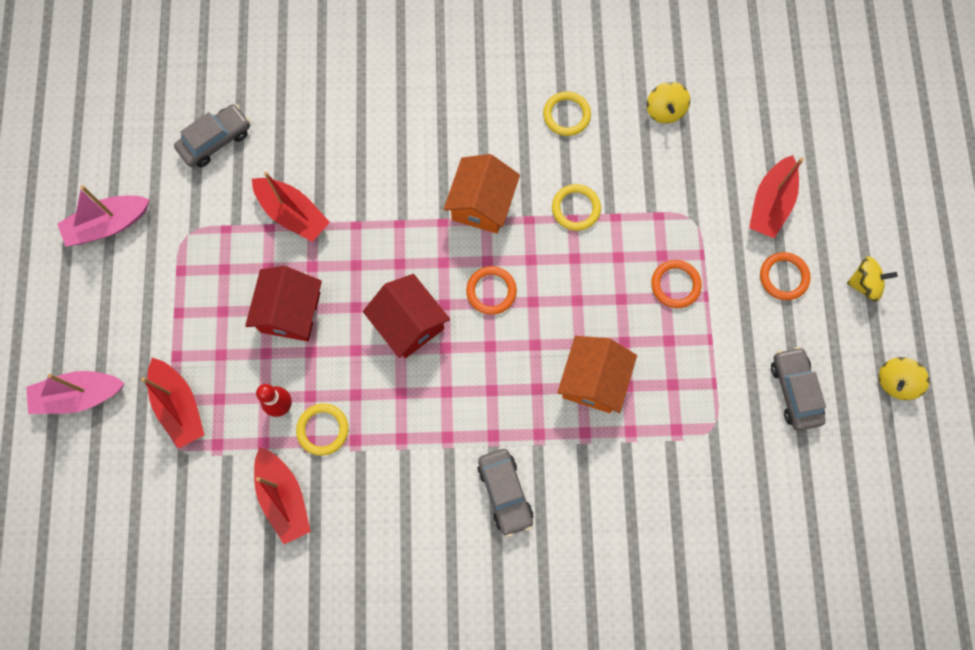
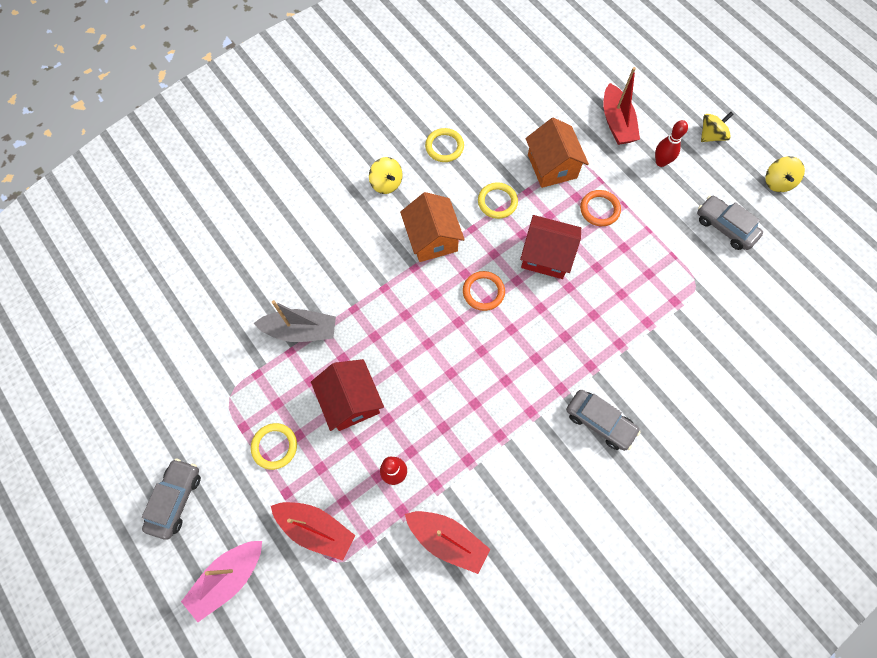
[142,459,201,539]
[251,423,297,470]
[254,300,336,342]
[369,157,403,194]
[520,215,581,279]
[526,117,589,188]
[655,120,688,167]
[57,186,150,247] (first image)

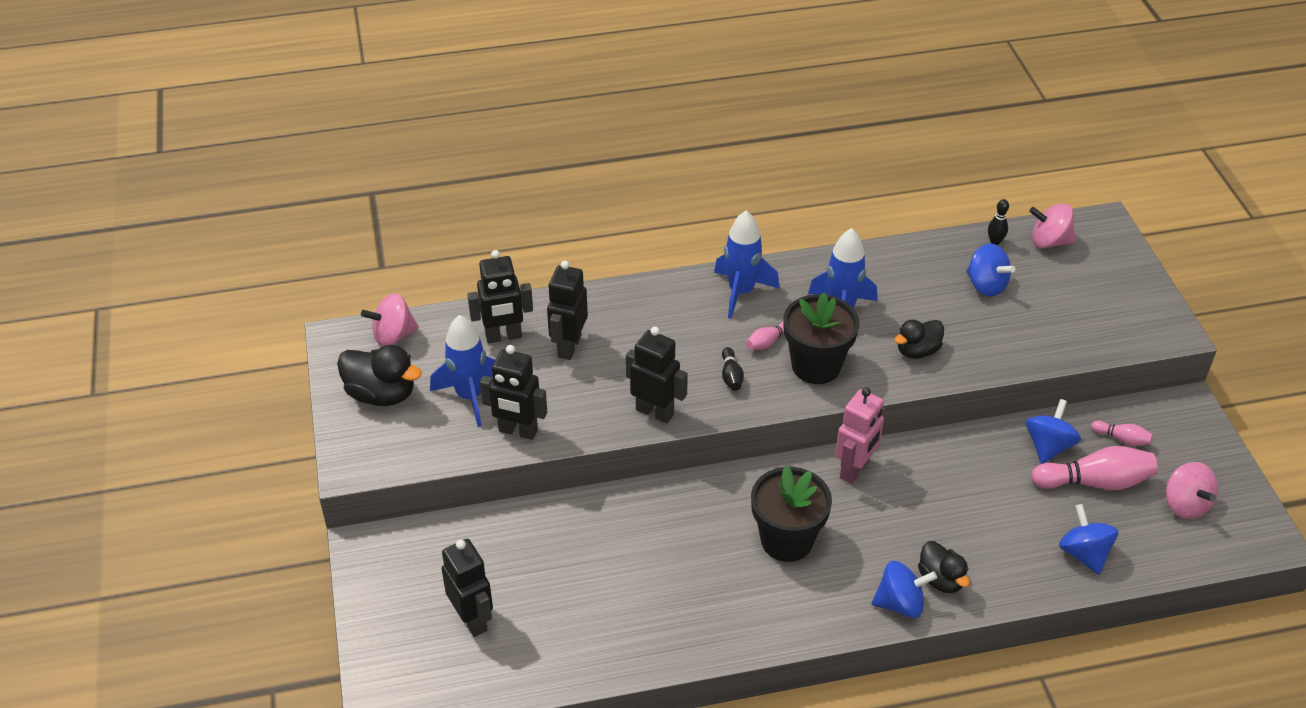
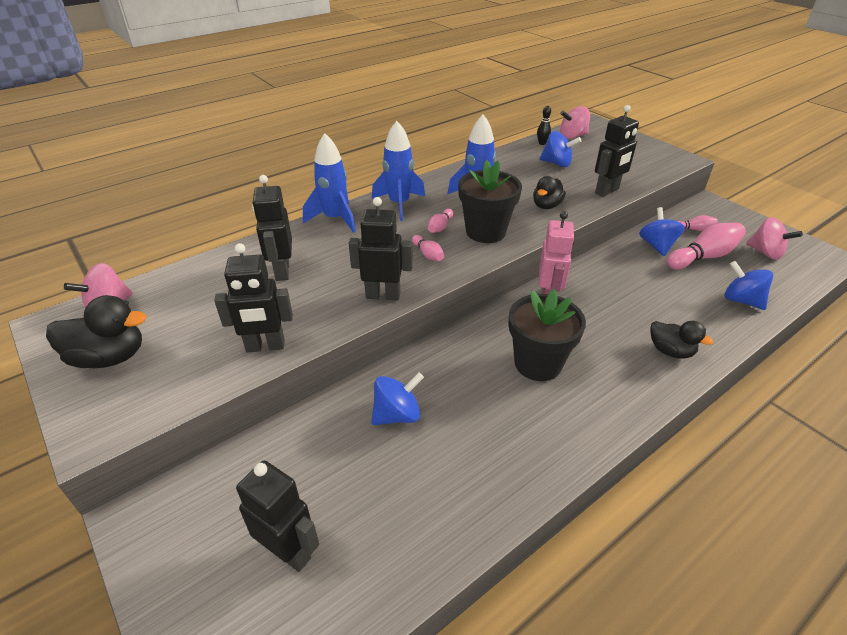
[303,133,356,233]
[372,373,424,425]
[412,235,444,261]
[595,105,639,197]

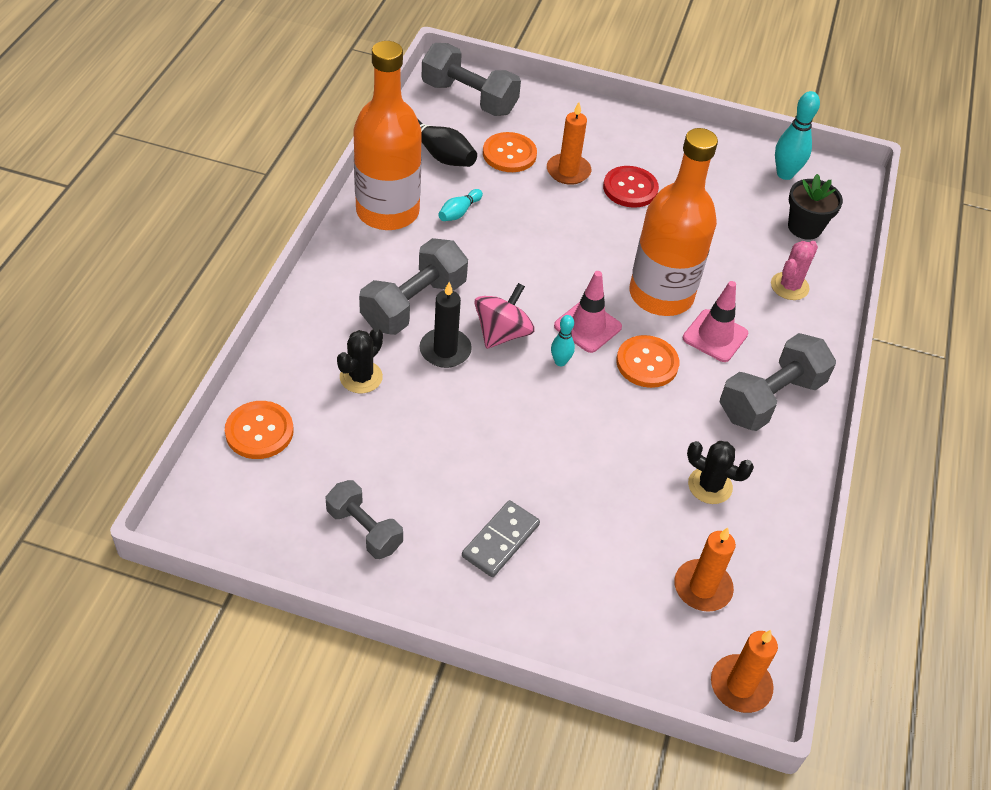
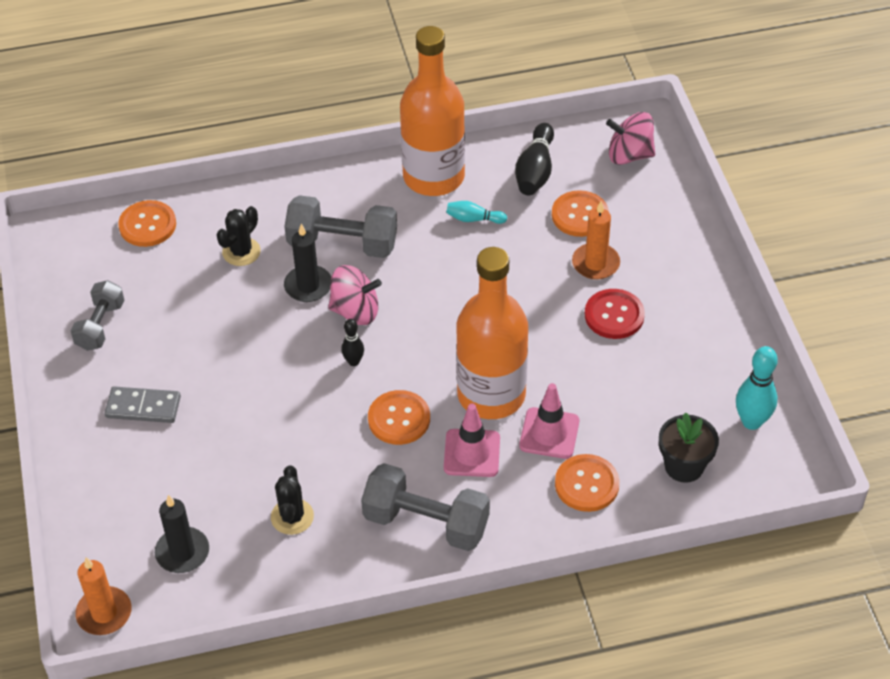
[155,495,209,573]
[216,206,261,266]
[341,319,364,366]
[519,383,579,459]
[555,454,620,512]
[606,112,655,165]

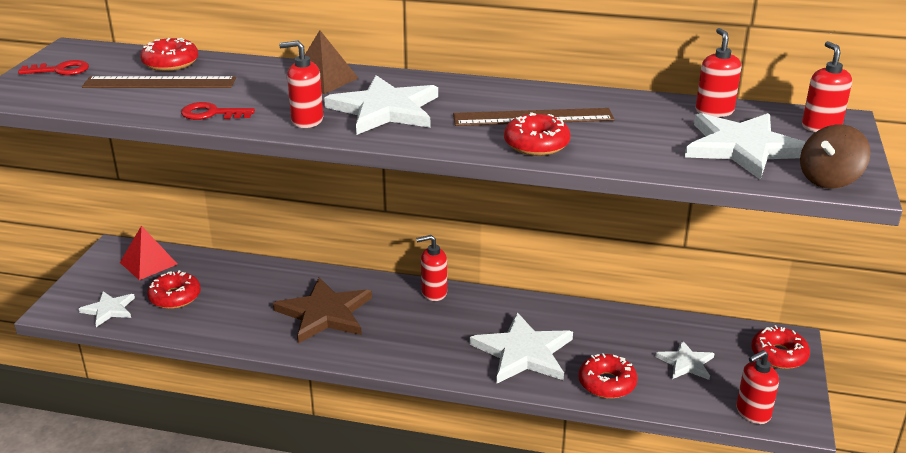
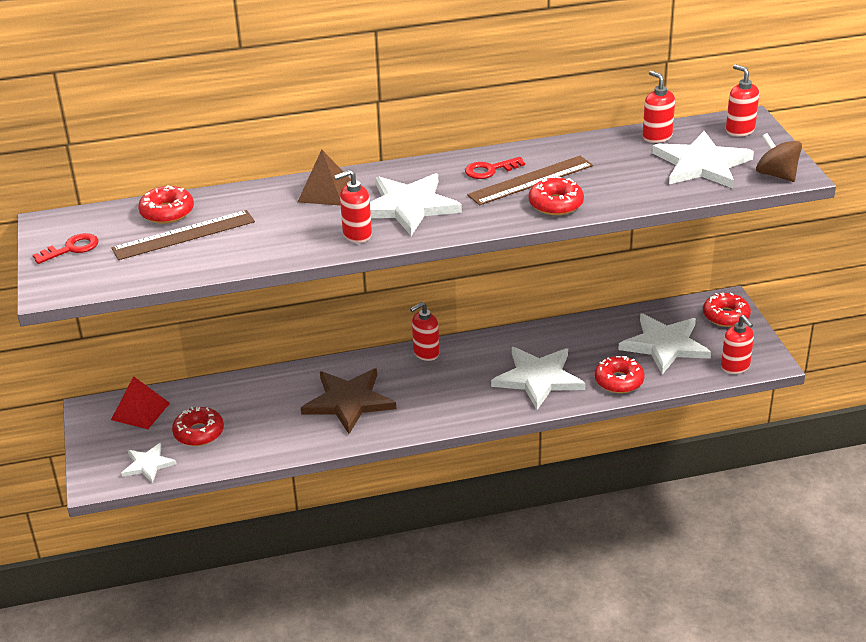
[465,157,525,179]
[618,313,711,374]
[721,315,754,374]
[756,133,802,182]

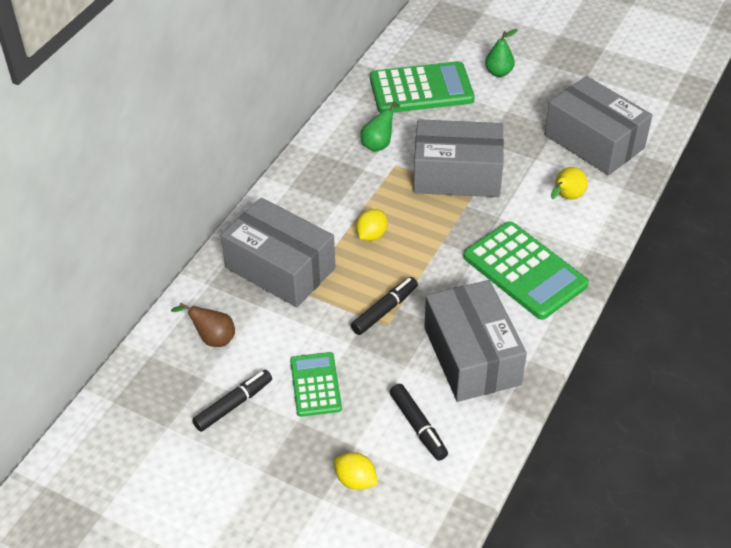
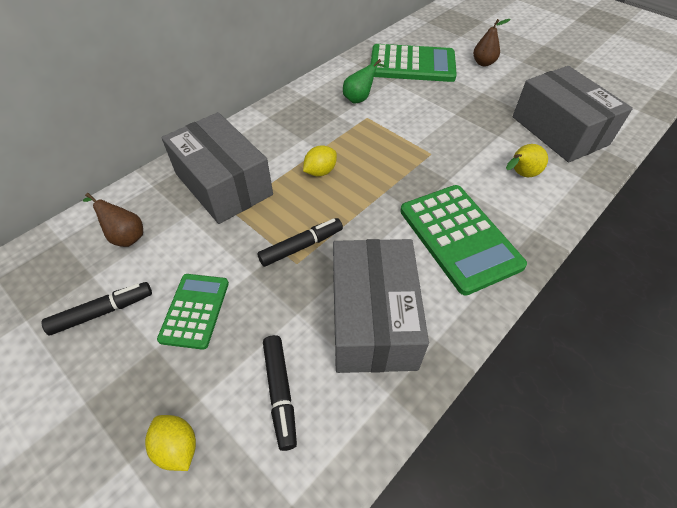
[473,19,511,66]
[413,119,504,197] (first image)

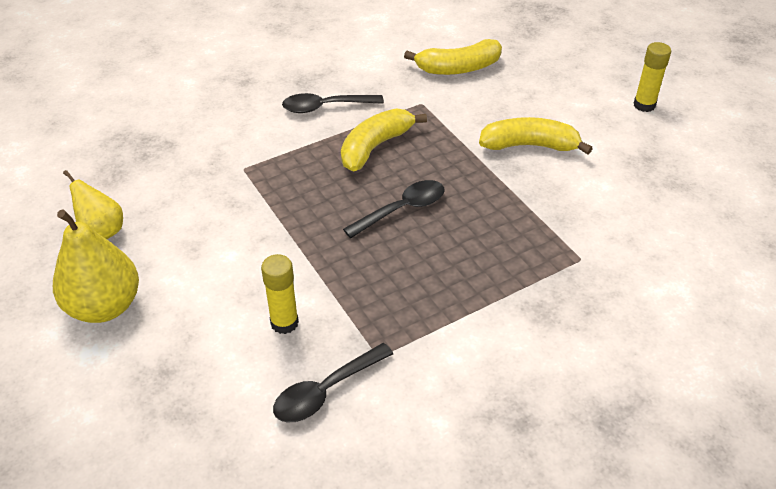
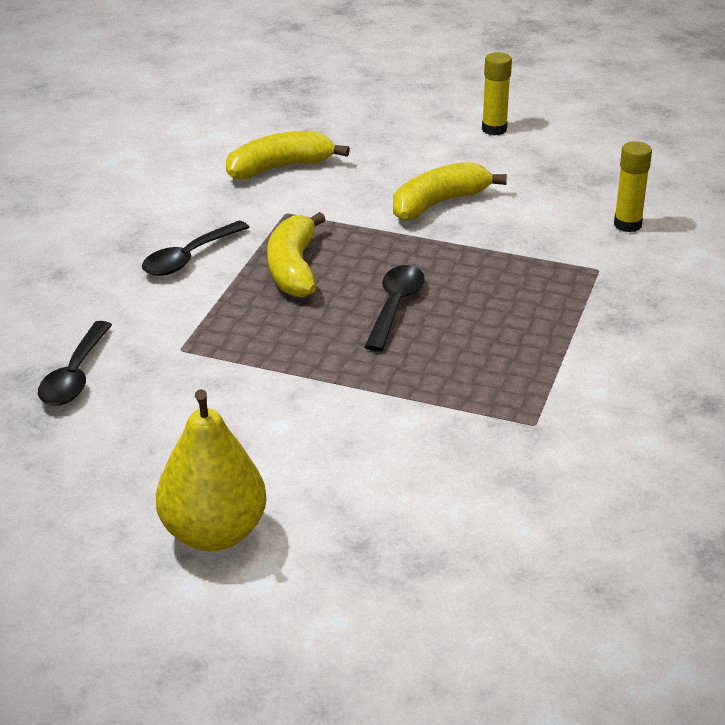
[38,321,112,406]
[226,131,350,179]
[614,141,652,232]
[63,170,123,239] (first image)

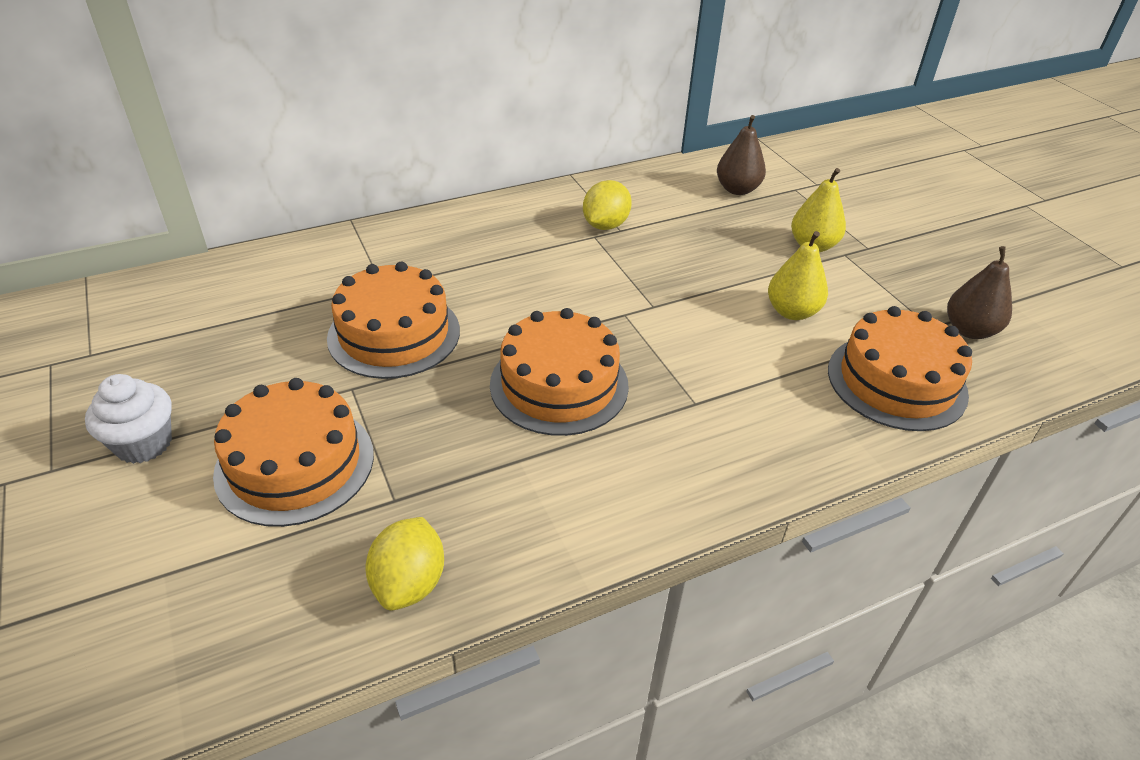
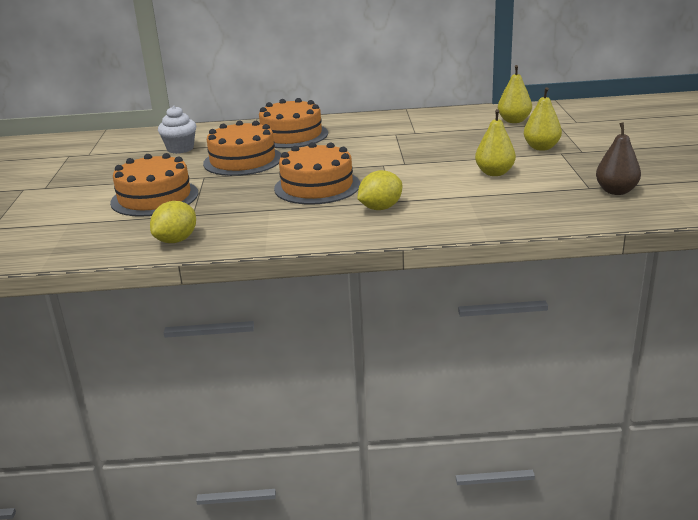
[158,106,196,154]
[259,98,328,148]
[357,170,402,210]
[498,65,532,123]

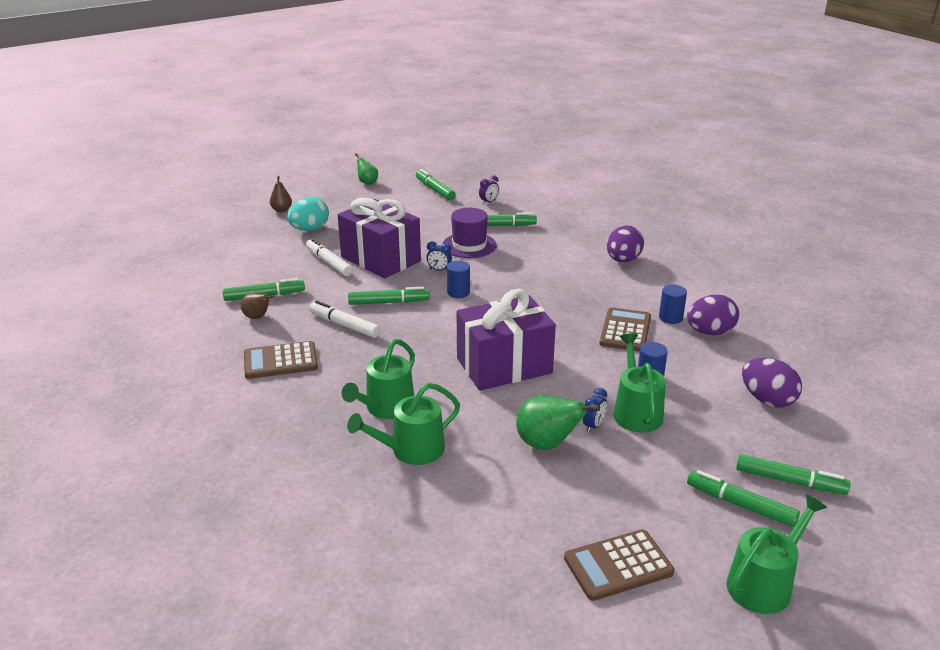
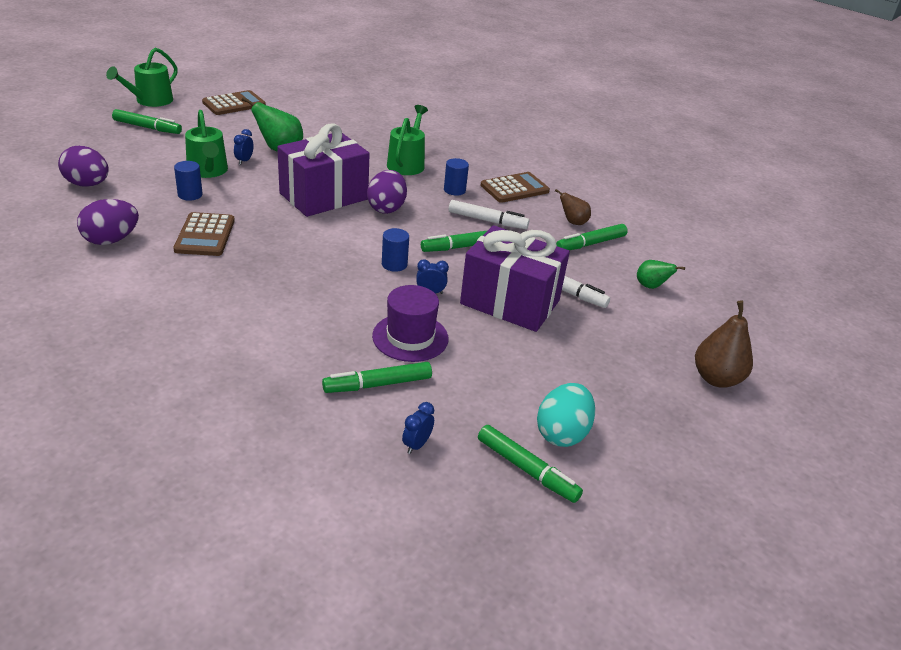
[367,170,407,214]
[402,402,434,454]
[444,158,469,196]
[537,383,595,447]
[637,260,685,289]
[695,301,753,388]
[347,383,460,465] (first image)
[736,454,850,495] (first image)

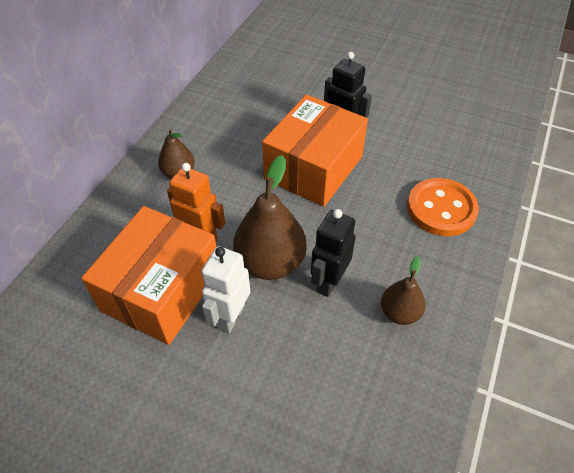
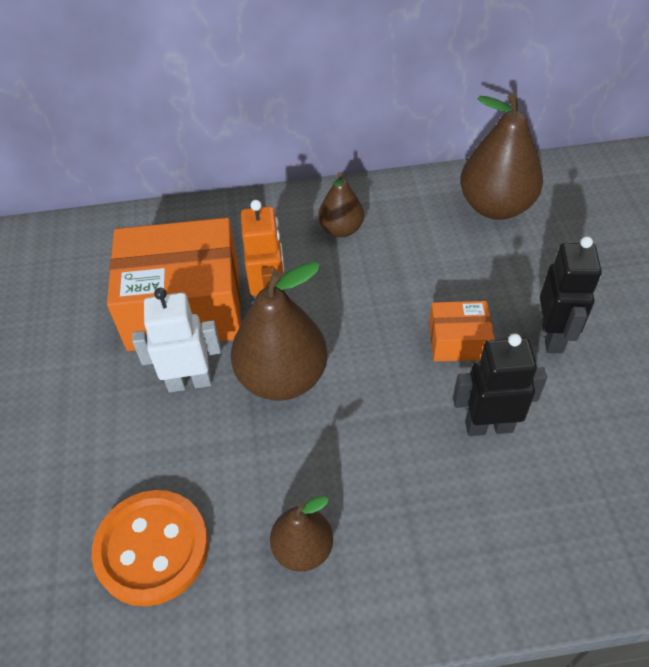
[92,490,209,606]
[429,301,494,361]
[453,333,547,436]
[460,93,543,220]

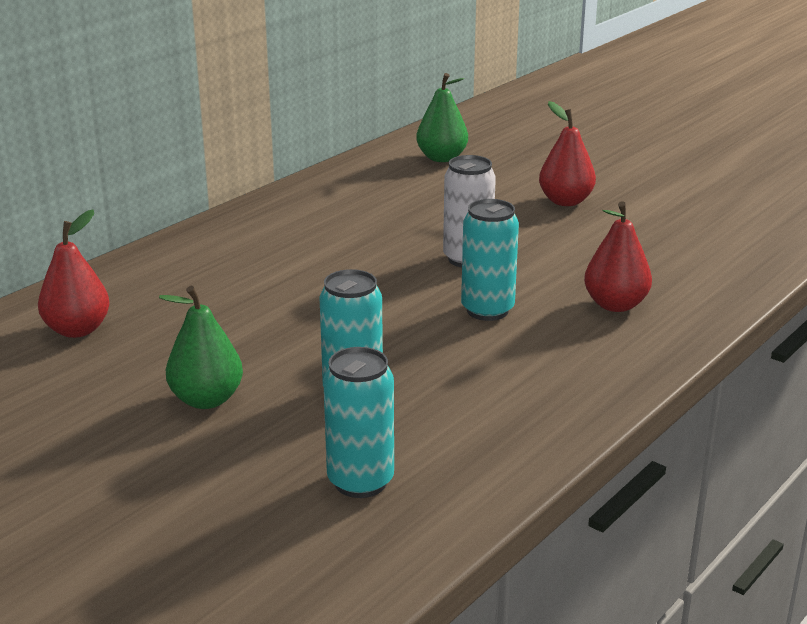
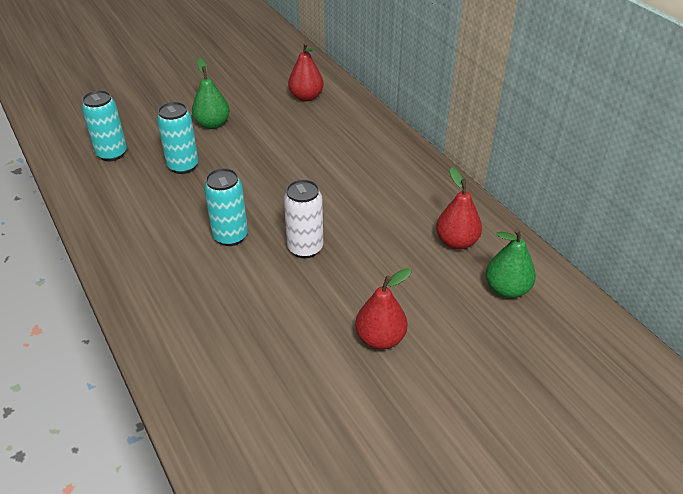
[436,167,482,249]

